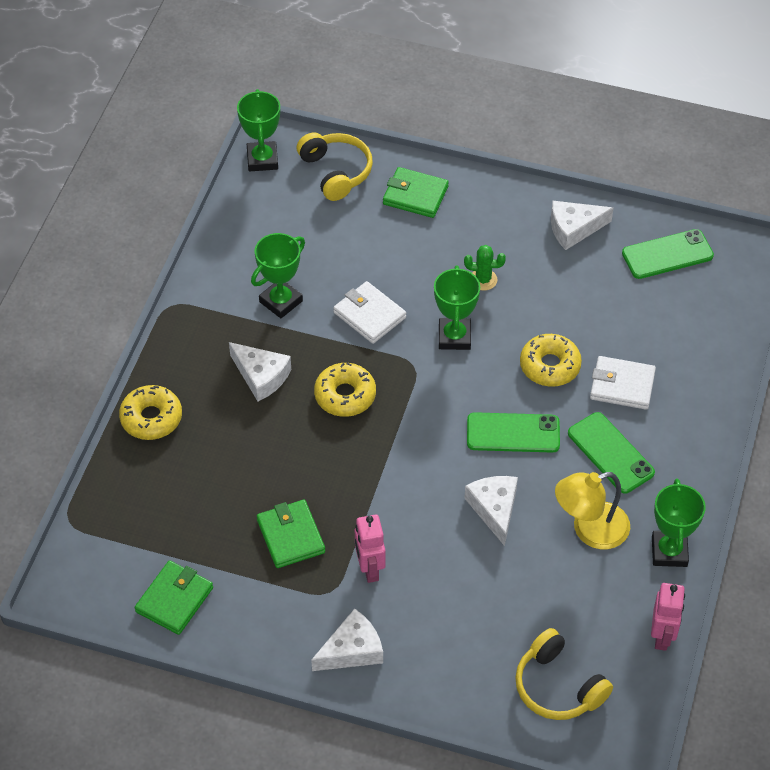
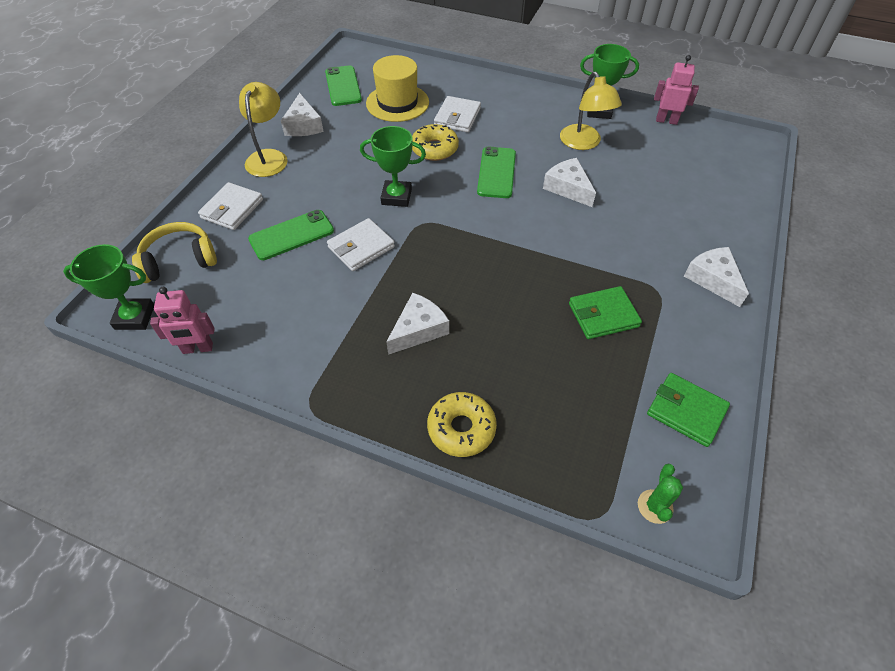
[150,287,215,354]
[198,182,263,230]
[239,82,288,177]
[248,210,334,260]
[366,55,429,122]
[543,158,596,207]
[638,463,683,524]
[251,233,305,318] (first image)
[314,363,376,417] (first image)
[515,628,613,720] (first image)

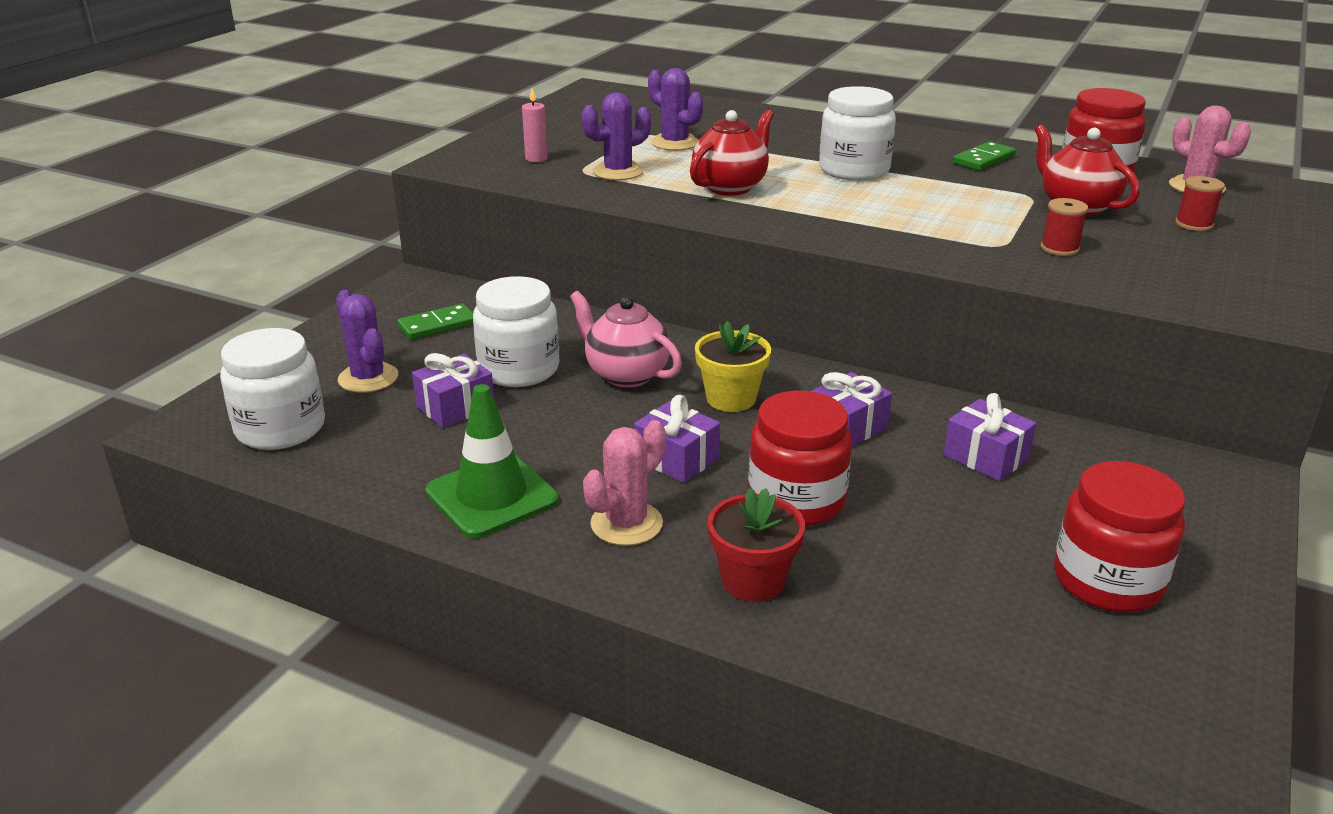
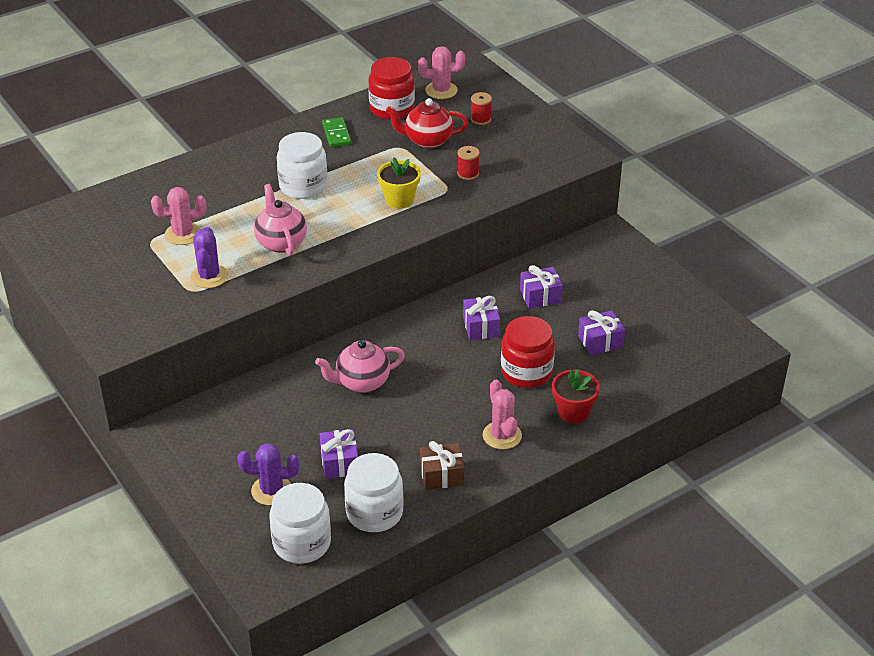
[151,187,206,245]
[254,184,307,256]
[344,453,404,532]
[377,157,421,209]
[420,441,465,490]
[578,310,625,355]
[397,303,473,340] (first image)
[522,88,548,162] (first image)
[1054,461,1185,612] (first image)

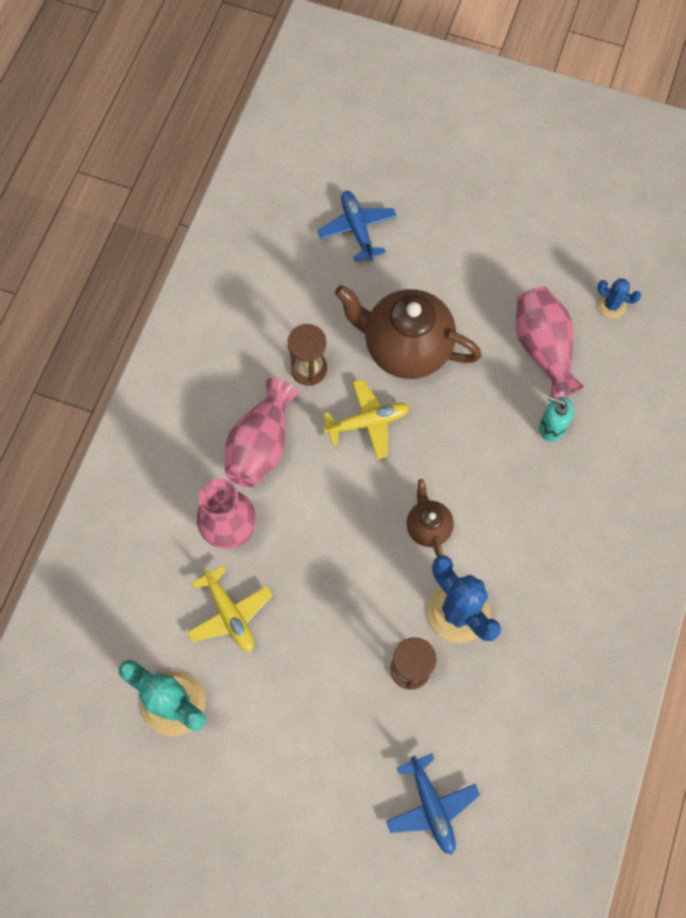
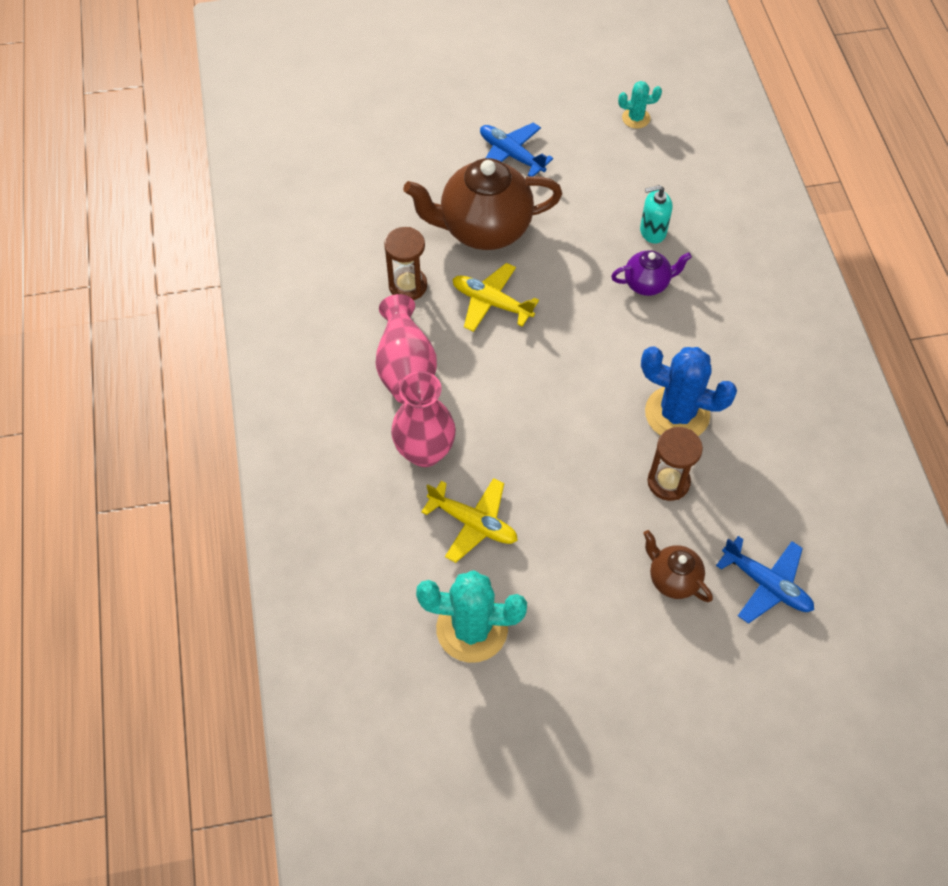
[452,263,539,332]
[480,123,553,177]
[611,250,692,296]
[618,81,662,129]
[643,530,713,602]
[516,287,584,398] (first image)

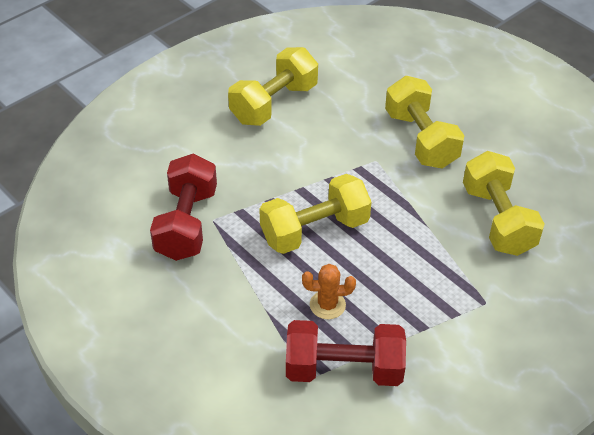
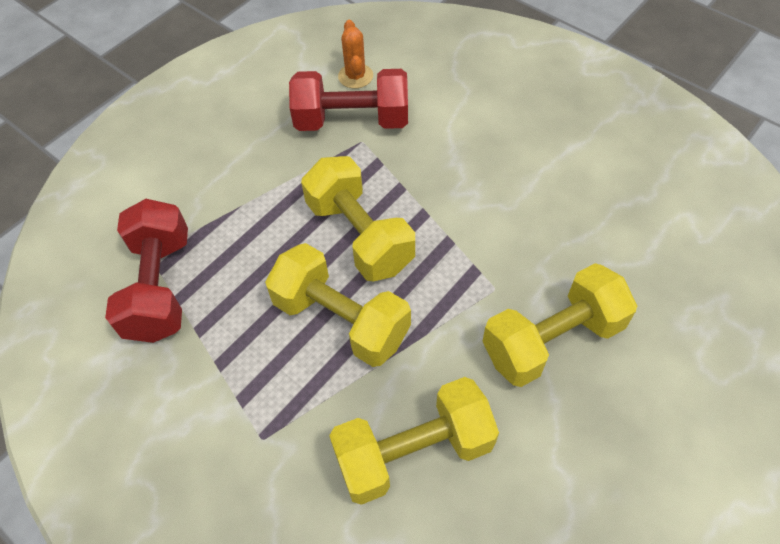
[265,243,411,367]
[338,20,373,89]

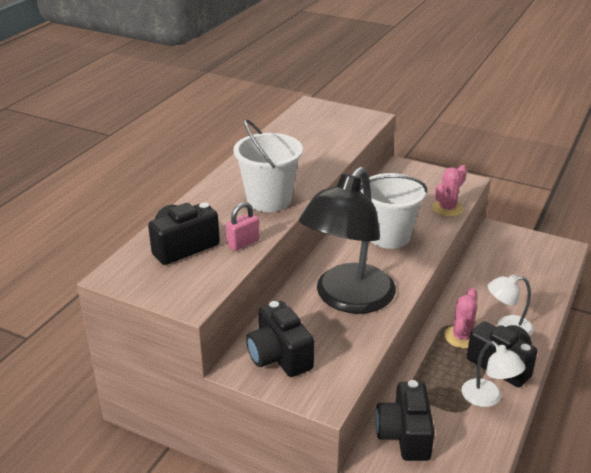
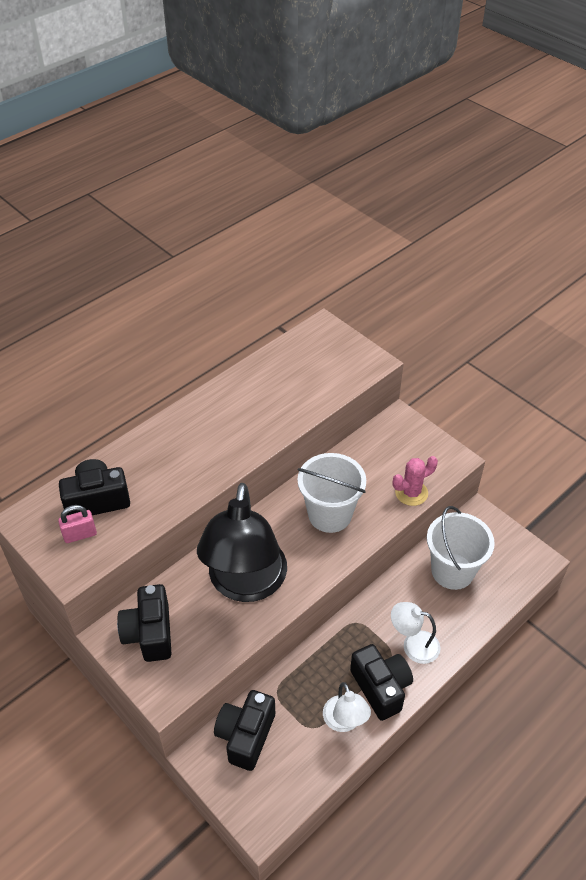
[58,505,97,543]
[197,483,287,602]
[427,506,495,590]
[444,288,477,349] (first image)

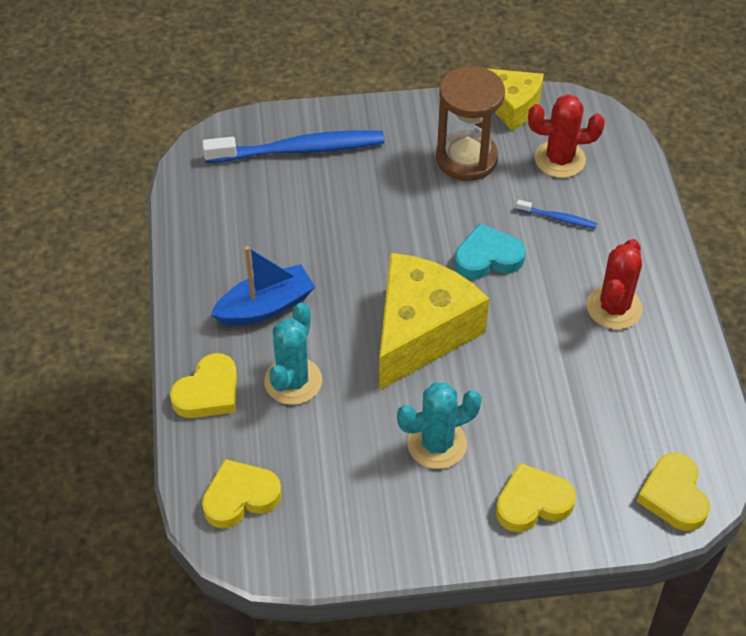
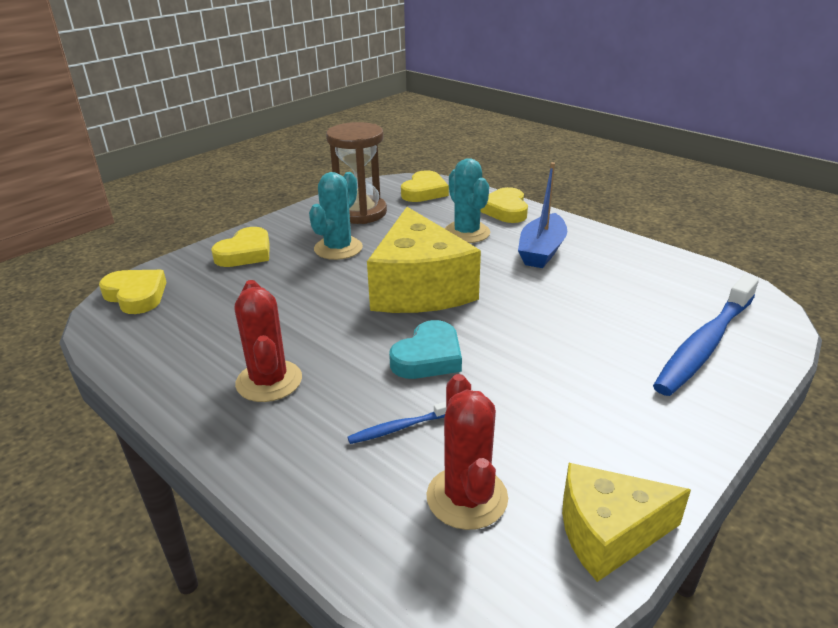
[326,122,387,224]
[427,374,508,530]

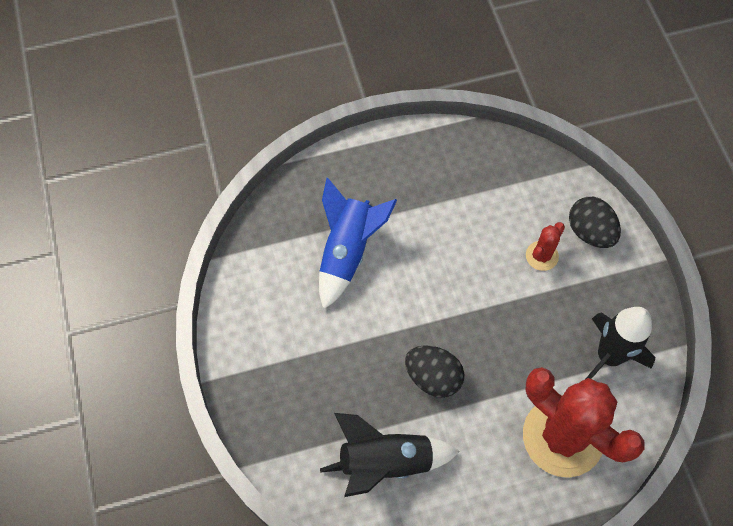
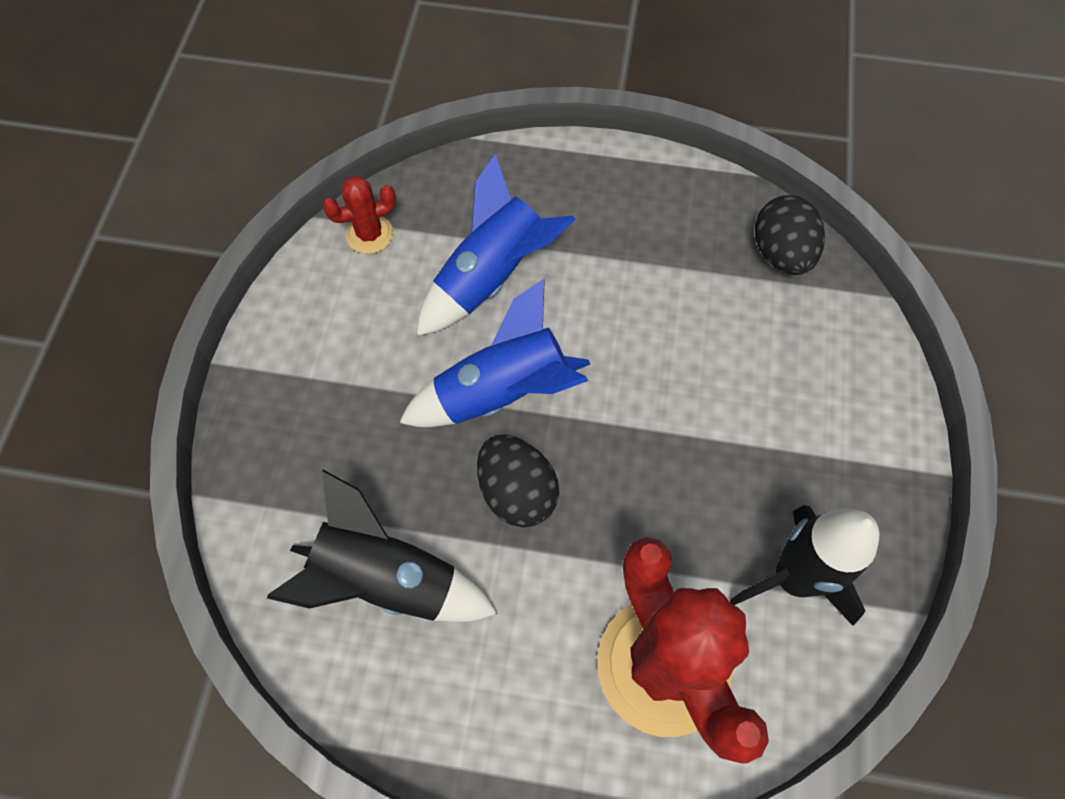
[323,176,396,254]
[399,278,590,427]
[755,195,825,275]

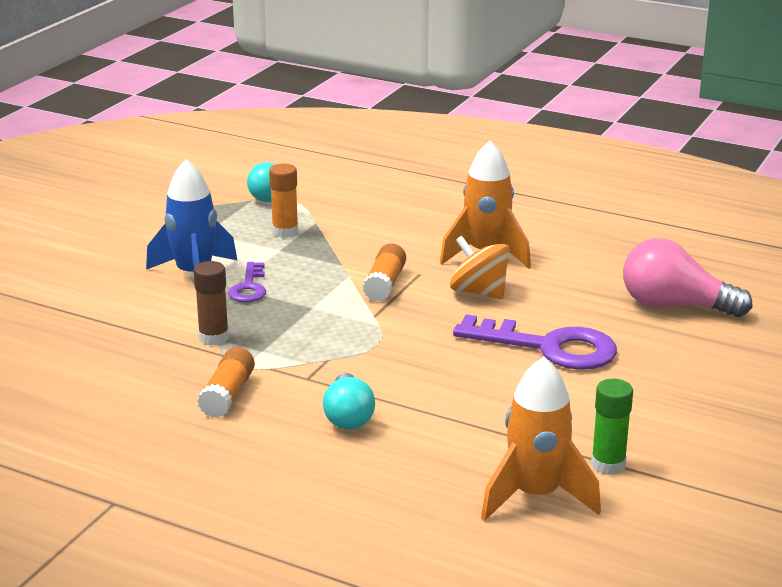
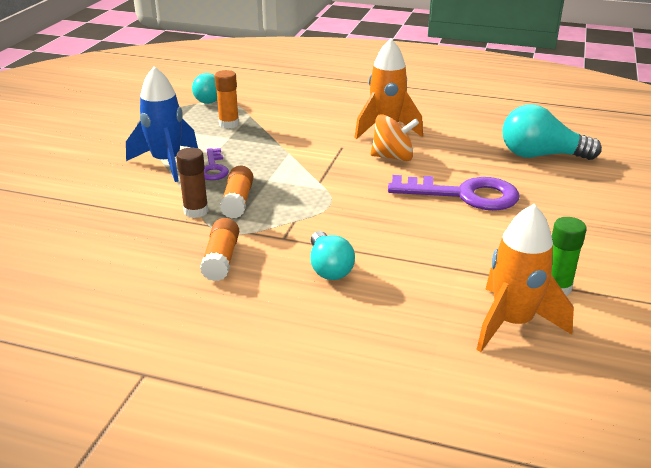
[220,166,253,219]
[371,114,419,161]
[502,104,602,160]

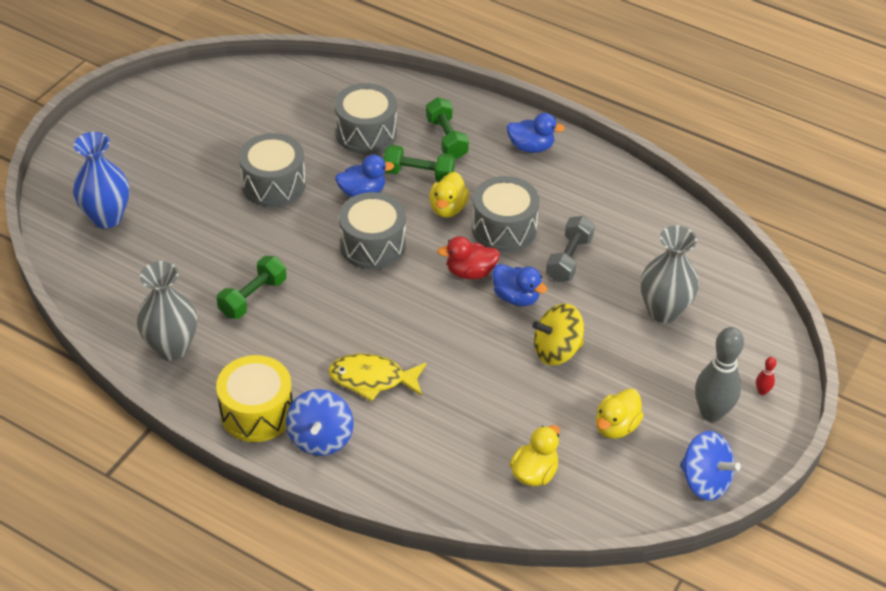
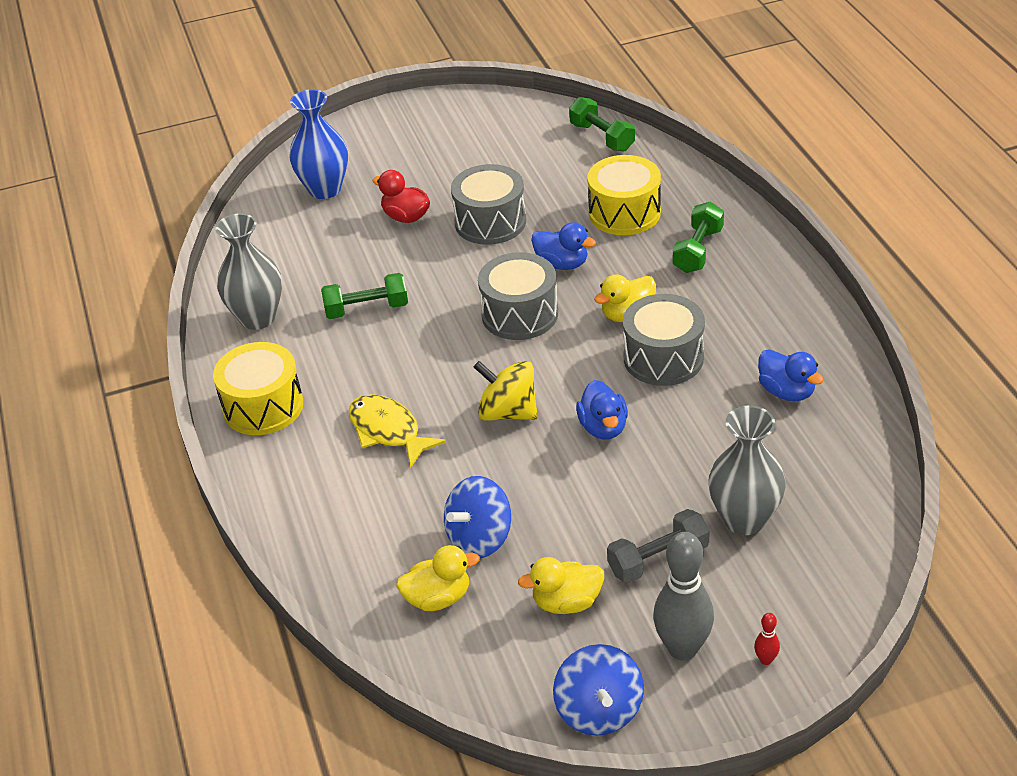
[372,170,430,223]
[444,476,511,558]
[474,361,538,421]
[569,97,635,151]
[587,155,661,235]
[607,509,710,583]
[758,349,823,401]

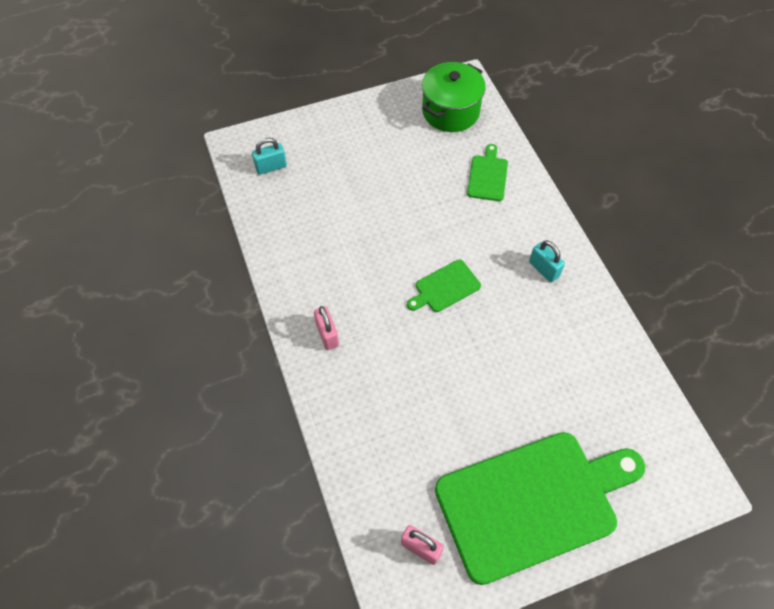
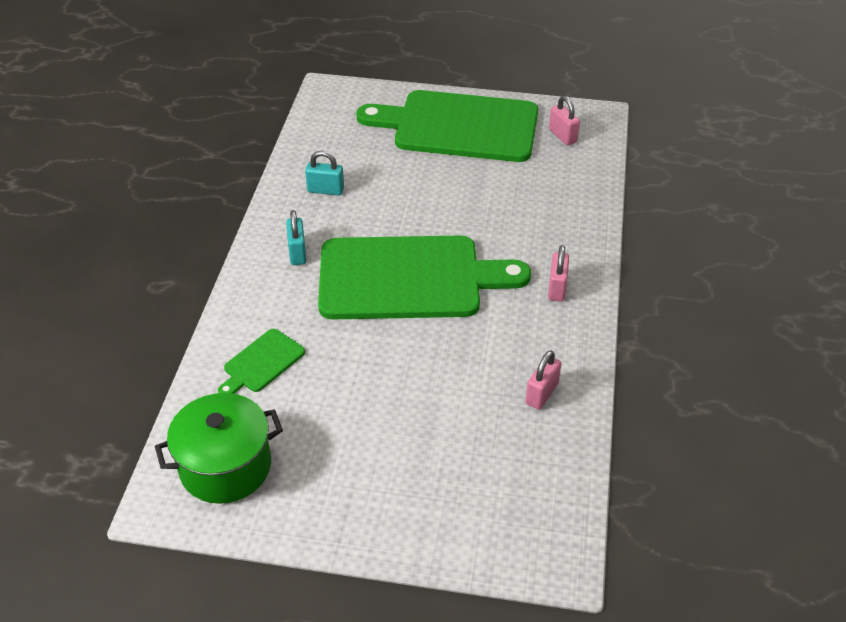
[305,151,344,195]
[318,235,531,319]
[525,350,562,410]

